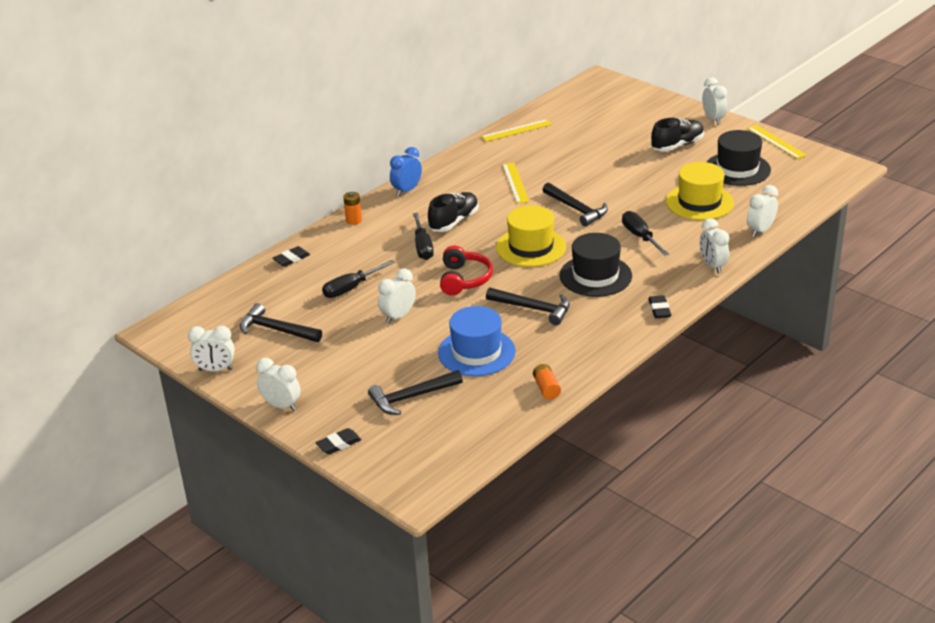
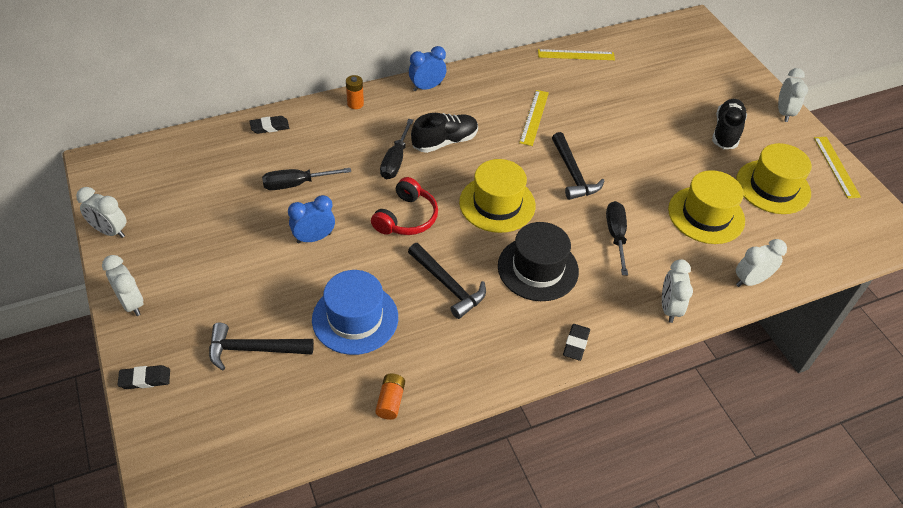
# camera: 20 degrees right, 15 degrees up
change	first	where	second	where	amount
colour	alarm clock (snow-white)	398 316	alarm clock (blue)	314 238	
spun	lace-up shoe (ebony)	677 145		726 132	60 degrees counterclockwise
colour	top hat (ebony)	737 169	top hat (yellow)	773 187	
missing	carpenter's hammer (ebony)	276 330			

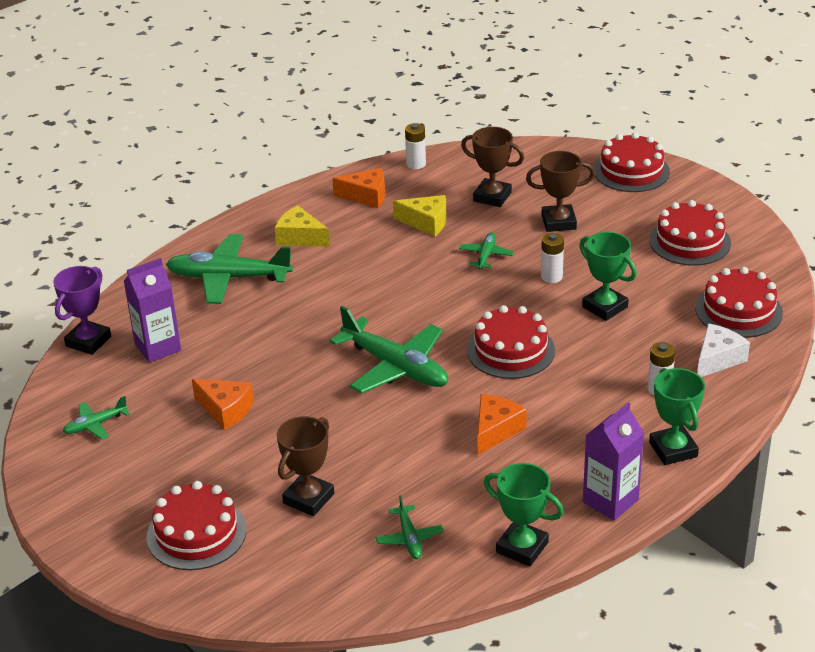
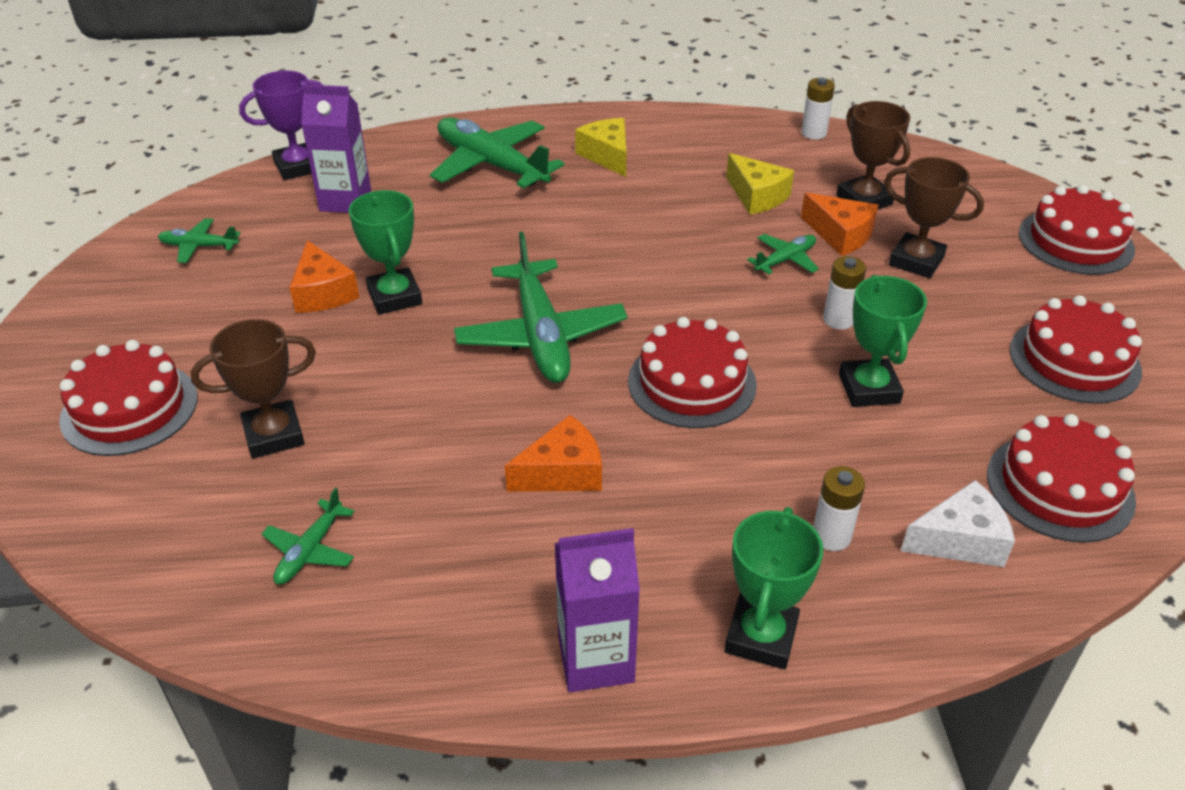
# camera: 35 degrees right, 5 degrees up
change	first	where	second	where	amount
relocated	trophy (emerald)	522 547		394 297	
relocated	piece of cheese (bright orange)	366 196		840 235	

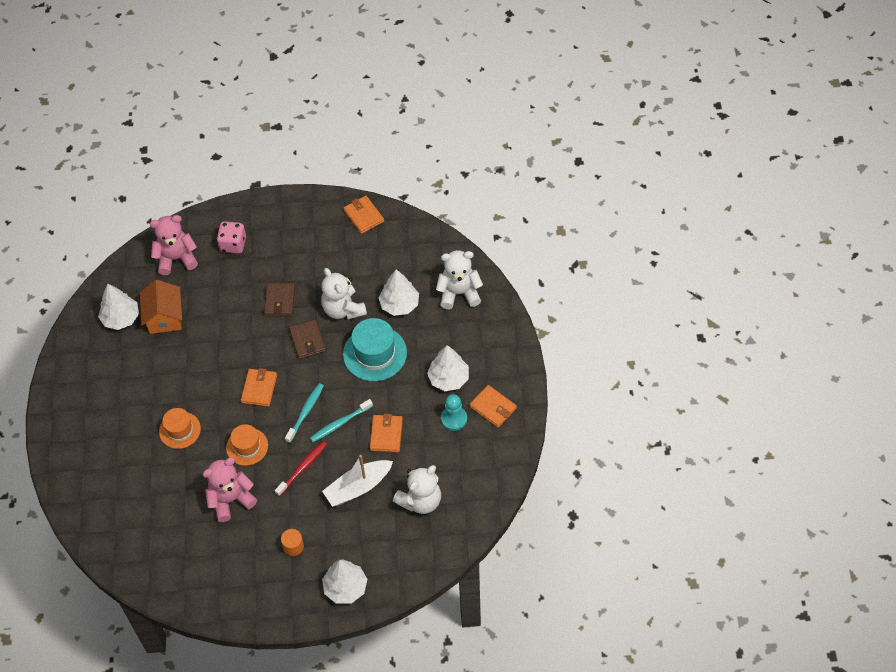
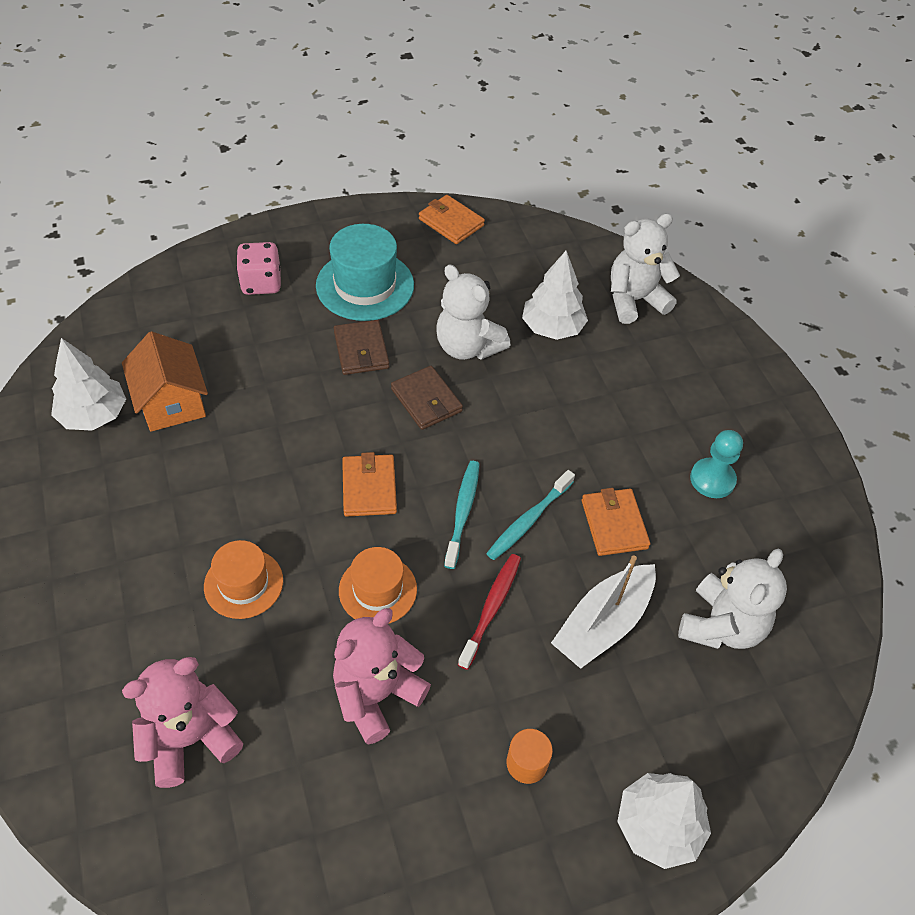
# camera: 20 degrees left, 5 degrees down
change	first	where	second	where	amount
relocated	stuffed bear (rosy)	176 258		190 738	
relocated	top hat (aqua)	375 353		365 285	
missing	tree (snow-white)	448 378			
missing	card wallet (bright orange)	493 407			

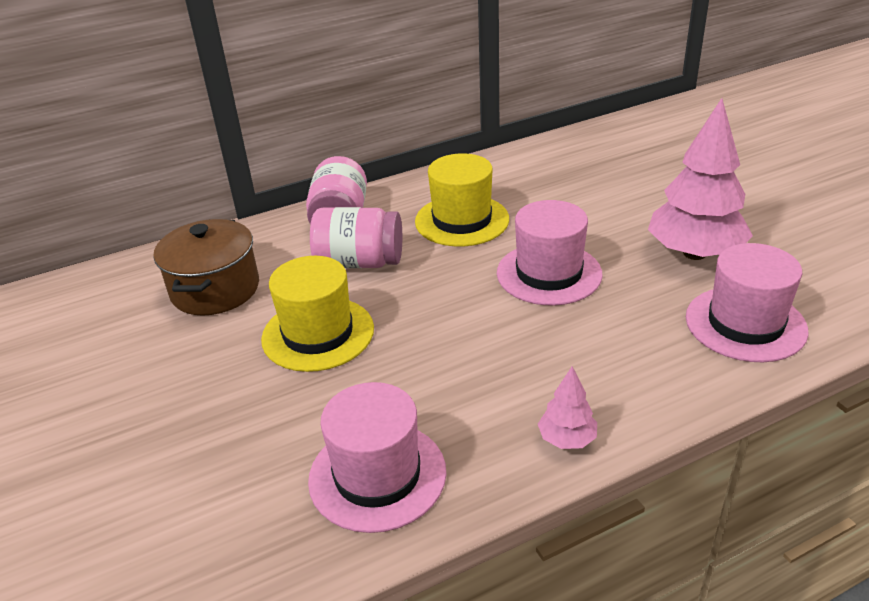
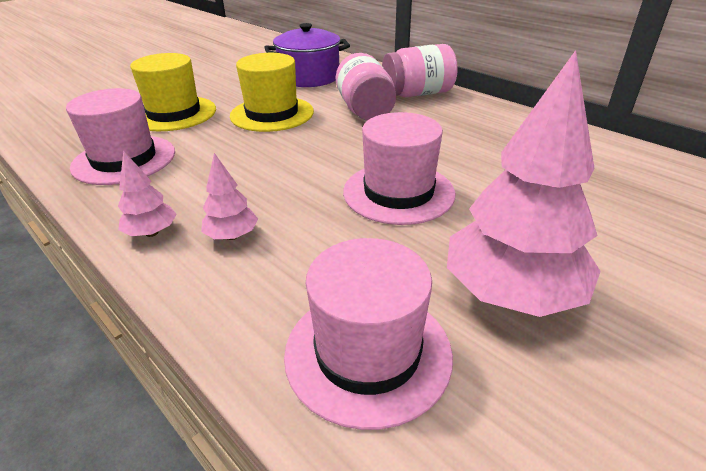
# camera: 70 degrees right, 0 degrees up
change	first	where	second	where	amount
relocated	top hat (yellow)	462 220		174 113	
appeared			tree (rosy)	232 236	
colour	pot (dark brown)	215 289	pot (royal purple)	309 77	

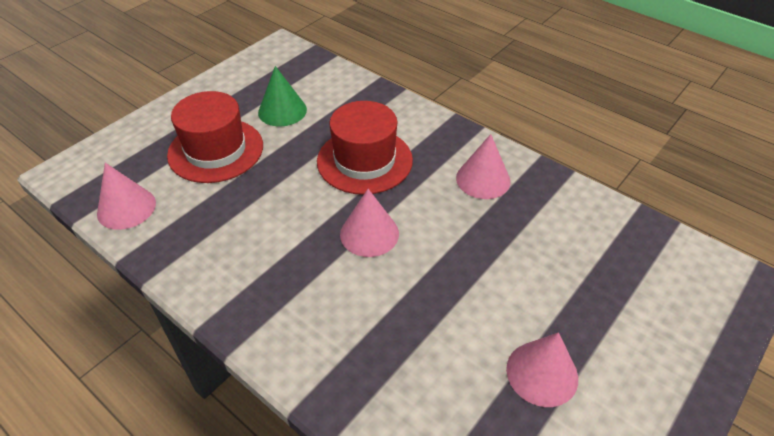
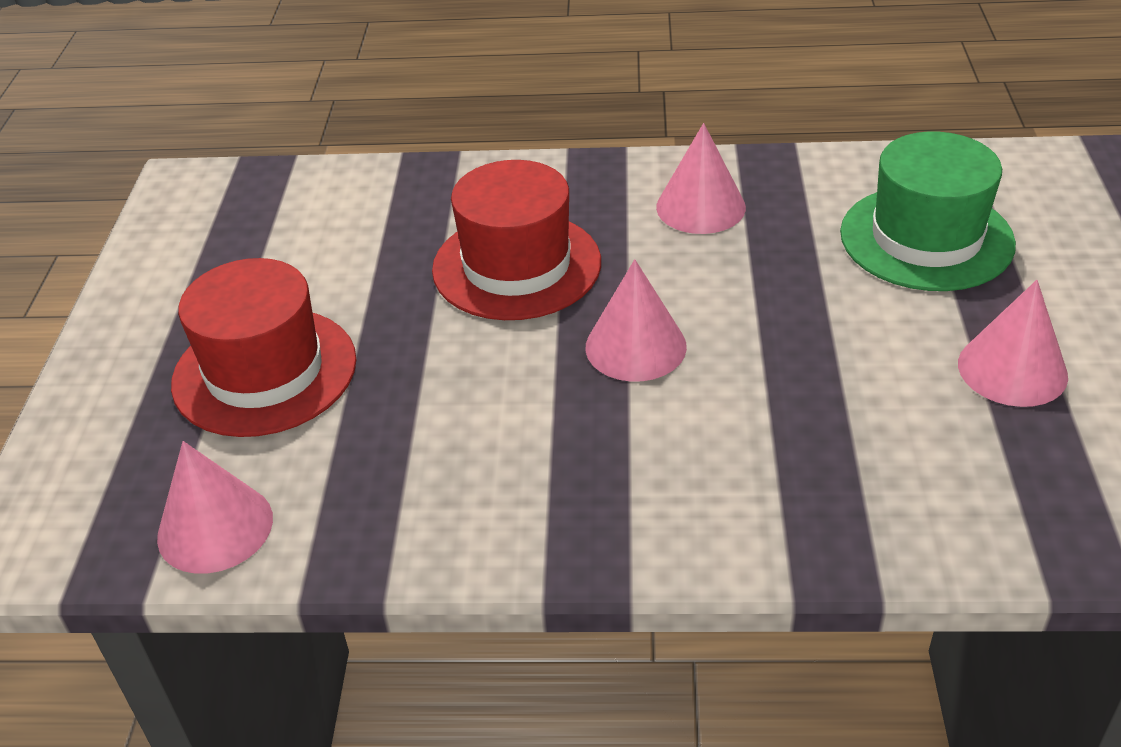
# camera: 35 degrees left, 5 degrees down
change	first	where	second	where	amount
appeared			top hat (emerald)	926 238	
missing	solid cone (emerald)	282 111			

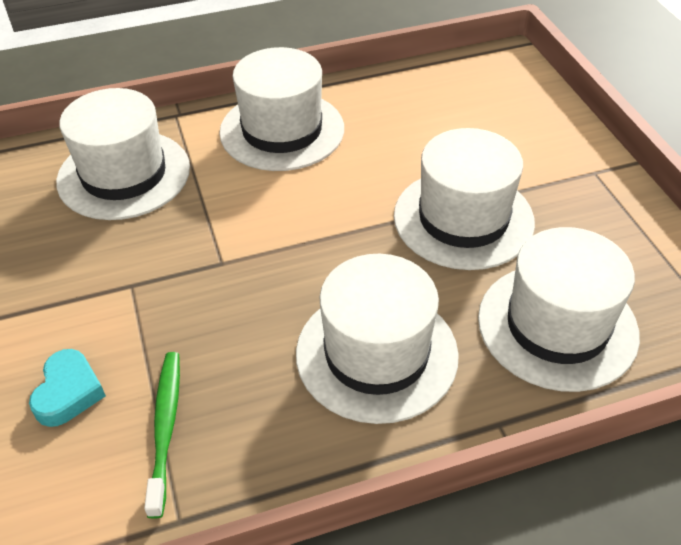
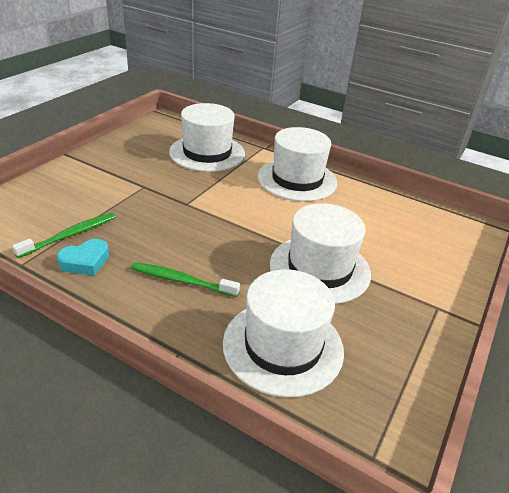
# camera: 45 degrees right, 10 degrees down
change	first	where	second	where	amount
relocated	heart shape (aqua)	68 392		85 261	
exchanged	top hat (snow-white)	376 354	toothbrush (emerald)	182 281	

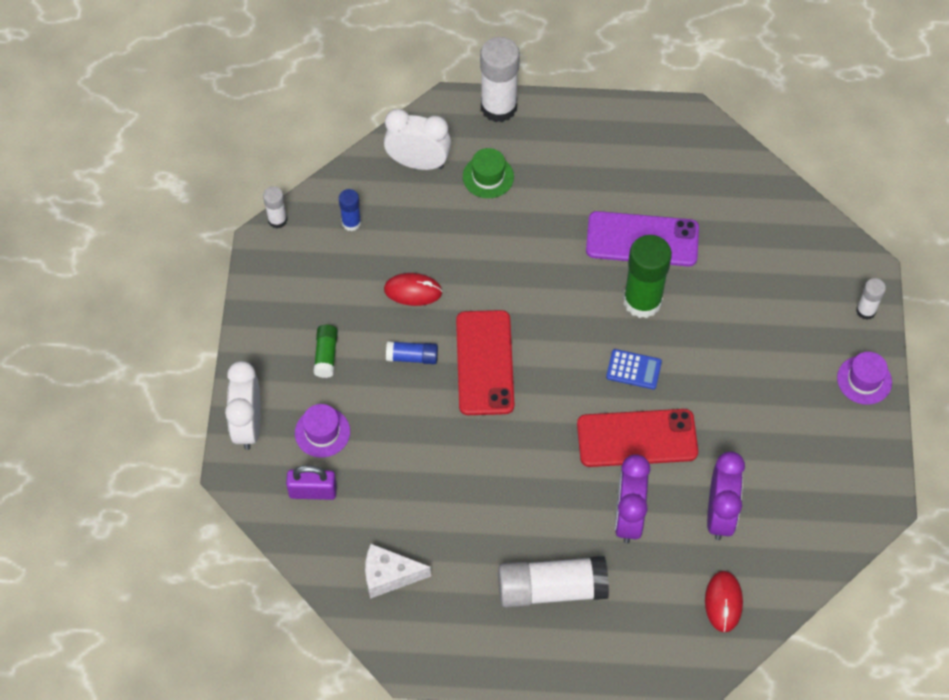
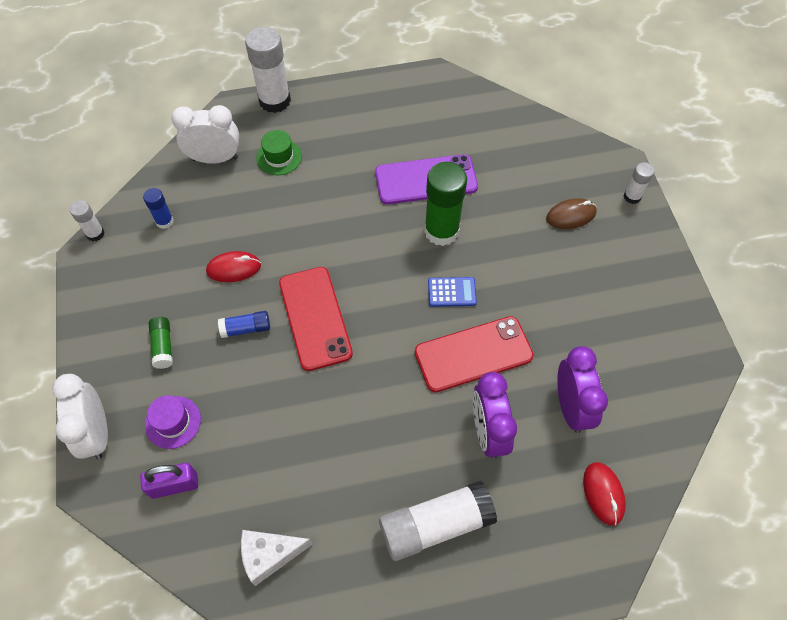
# camera: 15 degrees left, 0 degrees up
change	first	where	second	where	amount
appeared			PC mouse (dark brown)	571 216	
missing	top hat (royal purple)	864 380			

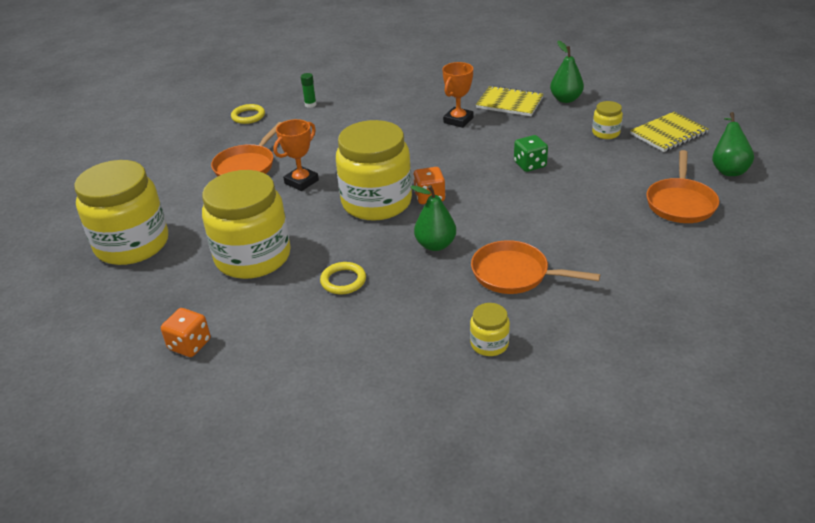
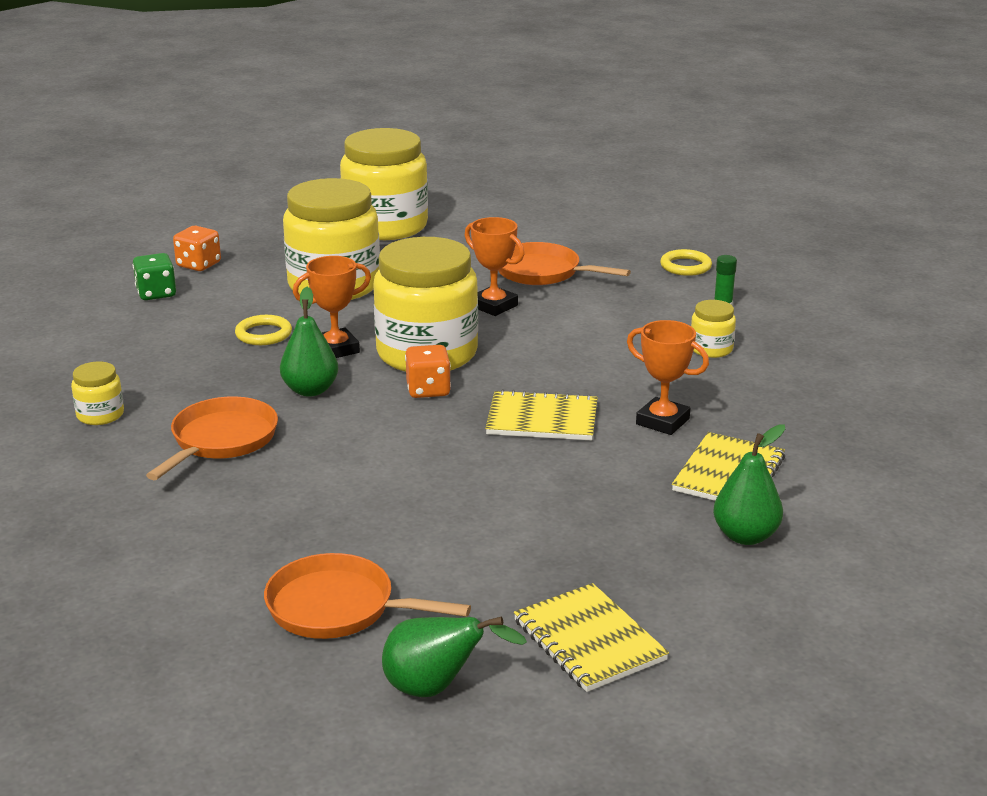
# camera: 90 degrees right, 10 degrees down
change	first	where	second	where	amount
relocated	die (emerald)	530 165		156 293	
appeared			trophy (bright orange)	336 349	
appeared			notebook (yellow)	542 419	
relocated	jar (yellow)	606 133		711 349	

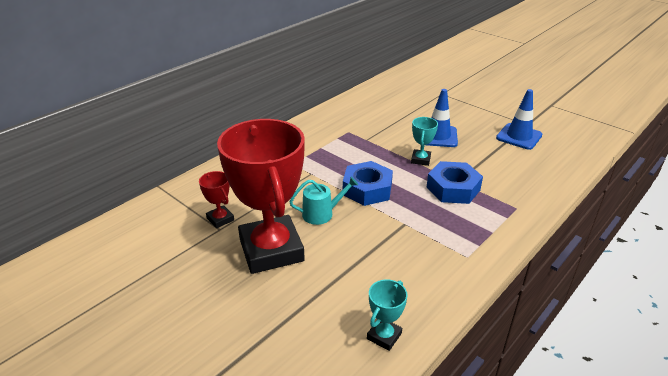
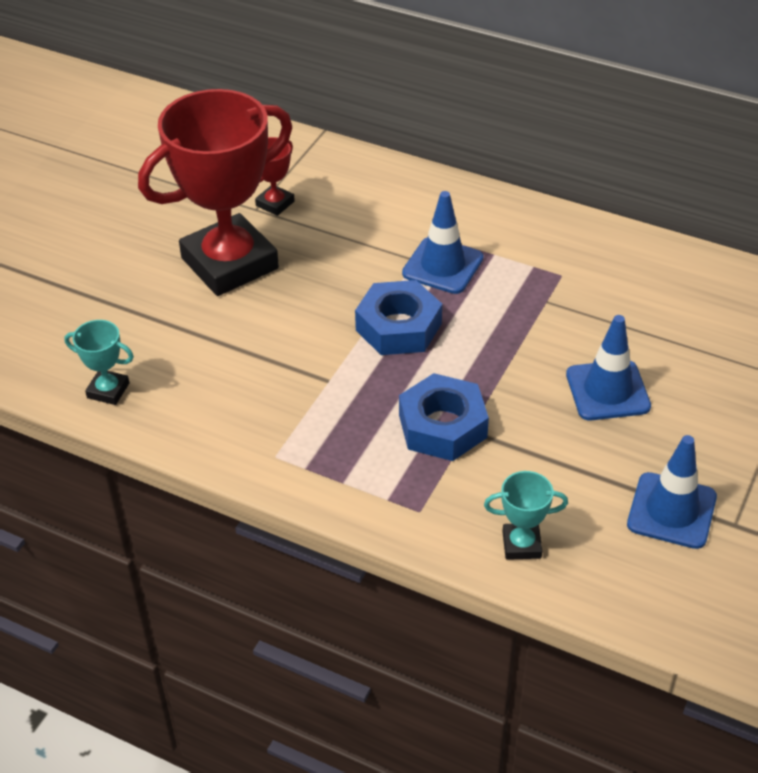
# camera: 75 degrees right, 10 degrees up
change	first	where	second	where	amount
appeared			safety cone (blue)	442 266	
relocated	trophy (aqua)	420 160		521 544	
missing	watering can (aqua)	321 214			

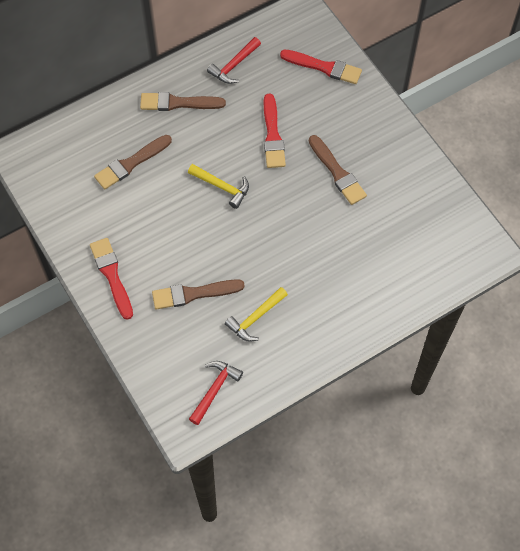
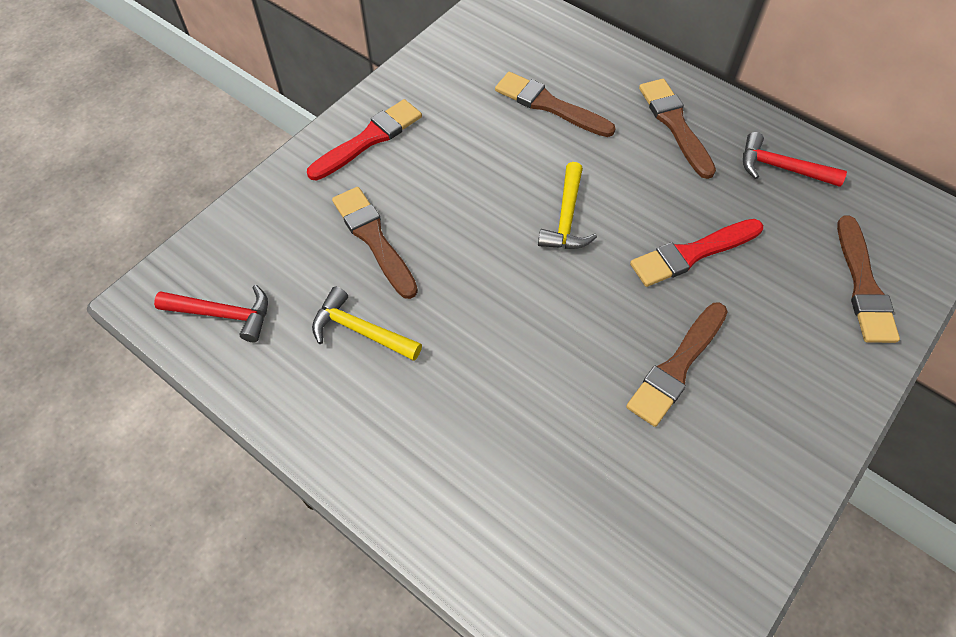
# camera: 70 degrees right, 5 degrees down
change	first	where	second	where	amount
colour	brush (red)	324 67	brush (dark brown)	863 285	

